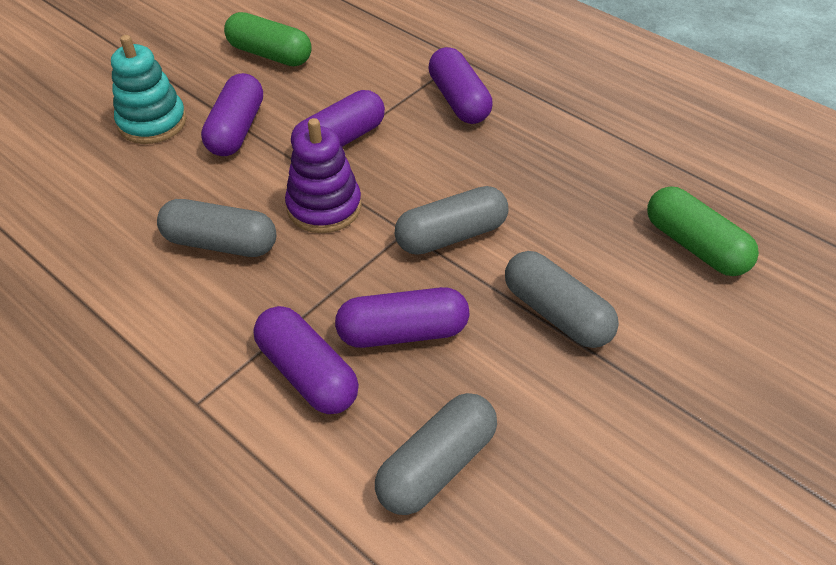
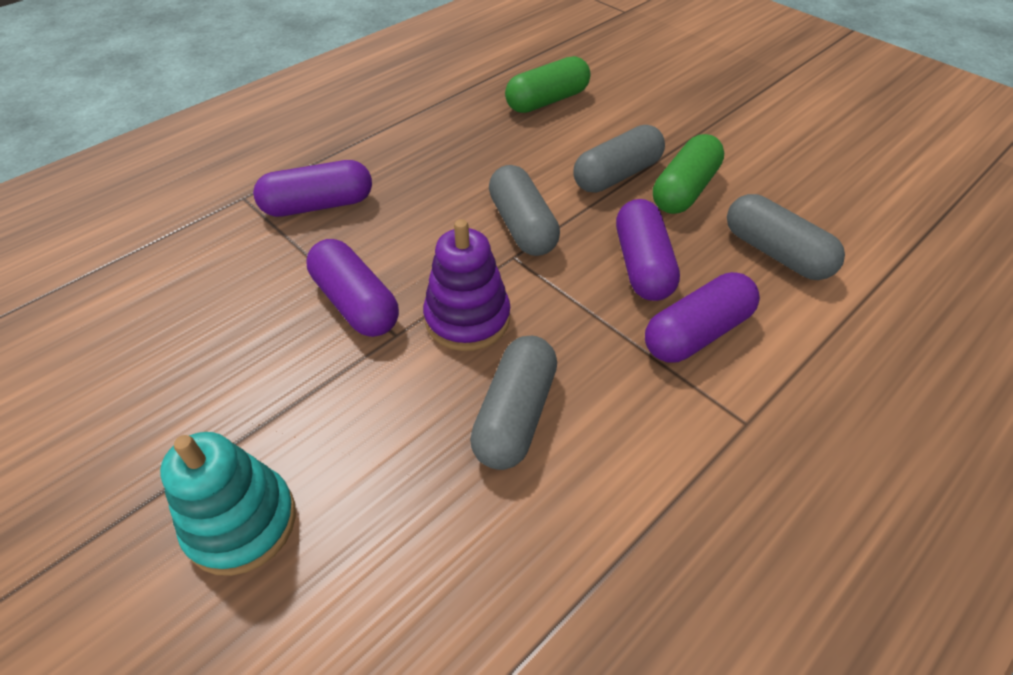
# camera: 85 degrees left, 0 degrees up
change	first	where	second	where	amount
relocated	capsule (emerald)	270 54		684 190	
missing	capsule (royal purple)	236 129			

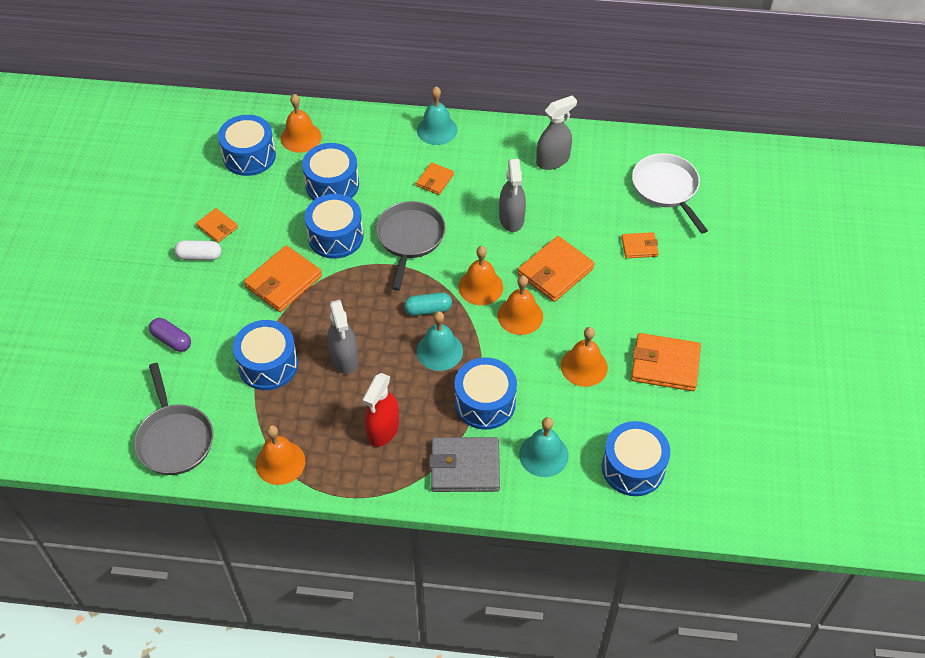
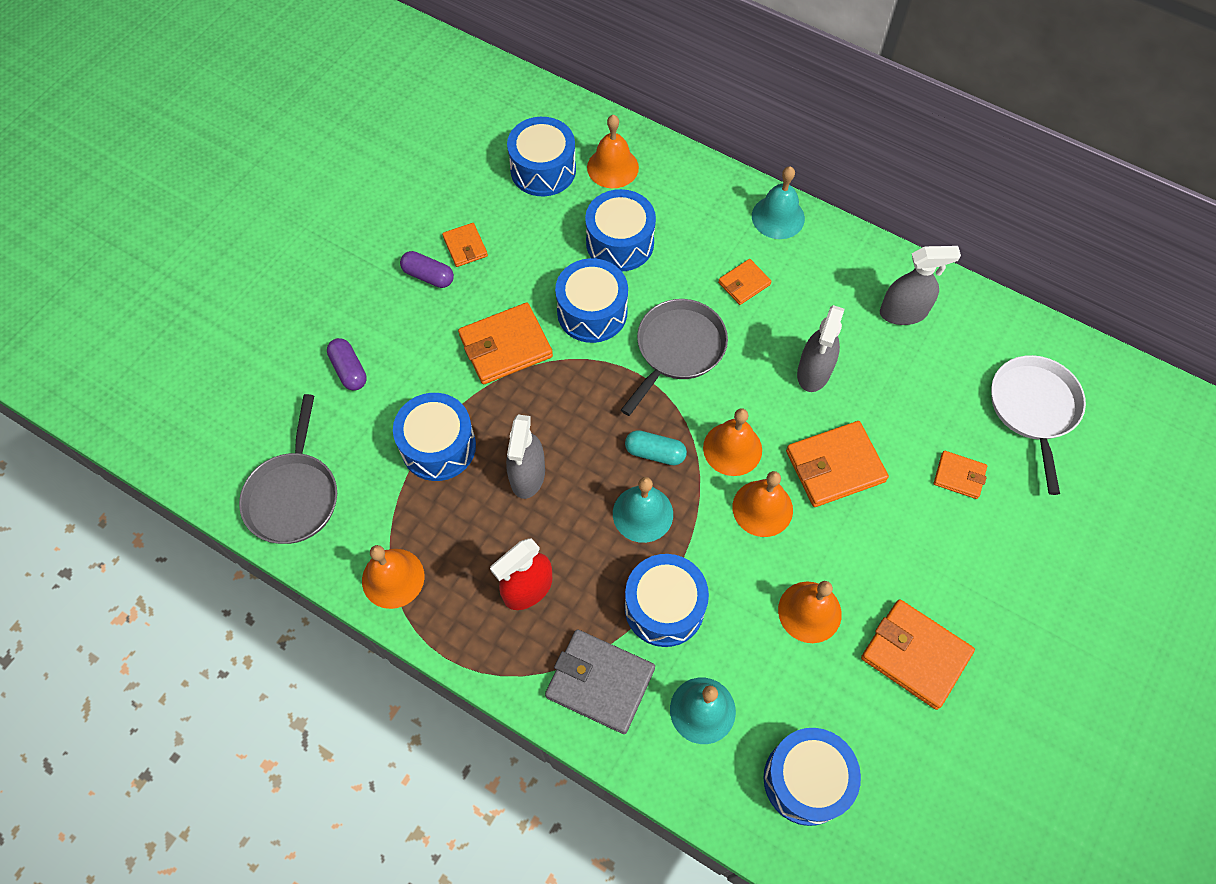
# camera: 25 degrees right, 10 degrees up
change	first	where	second	where	amount
colour	capsule (snow-white)	199 256	capsule (royal purple)	428 276	

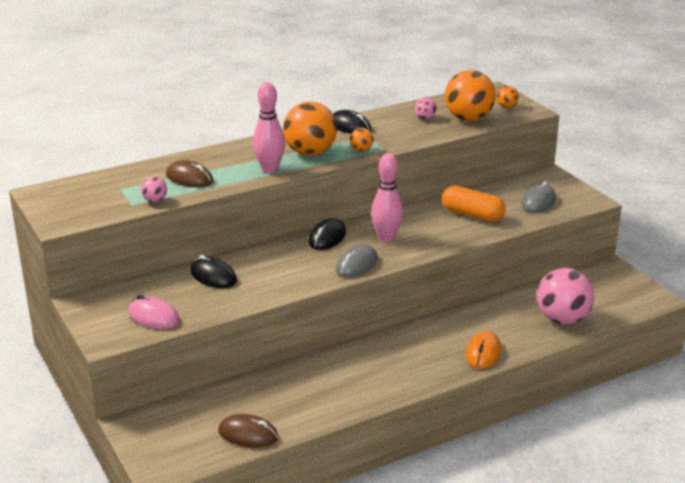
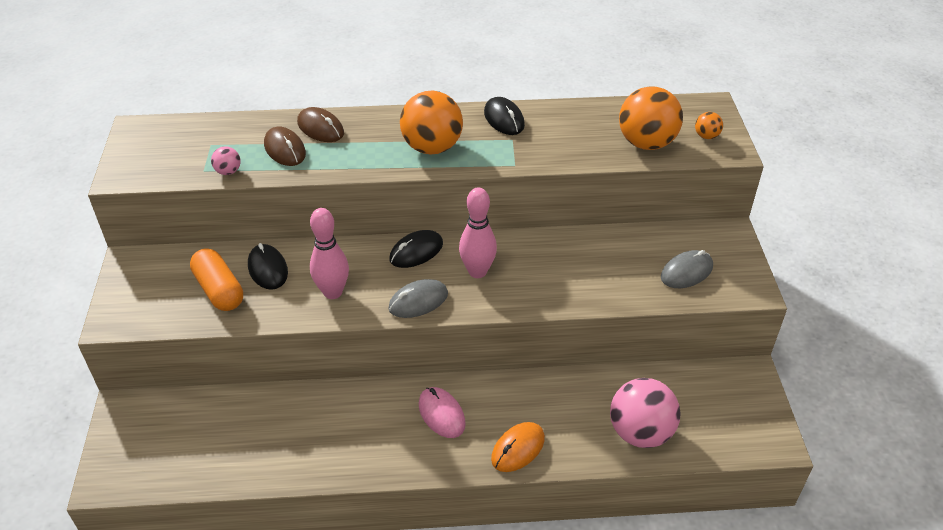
# camera: 25 degrees right, 15 degrees up
change	first	where	second	where	amount
relocated	capsule (bright orange)	472 215		219 290	
relocated	PC mouse (dark brown)	248 434		320 128	
relocated	tenpin (rosy)	269 169		333 292	
relocated	PC mouse (rosy)	153 316		441 414	
missing	ball (bright orange)	361 150			
missing	ball (rosy)	425 118			

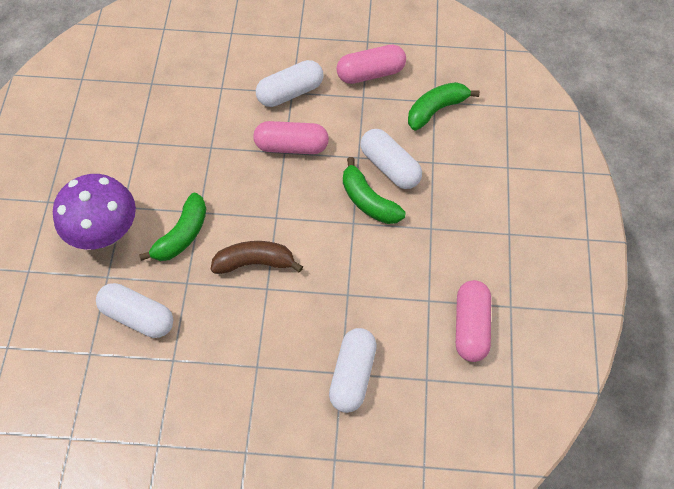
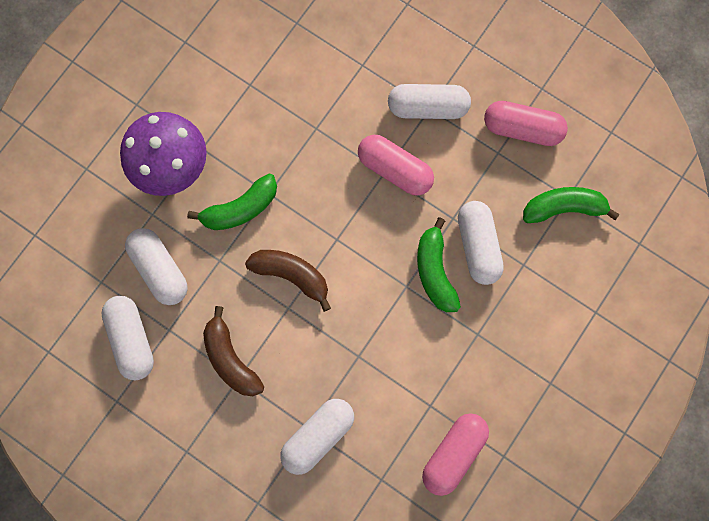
# camera: 30 degrees right, 15 degrees up
change	first	where	second	where	amount
appeared			capsule (snow-white)	132 339	
appeared			banana (dark brown)	231 359	

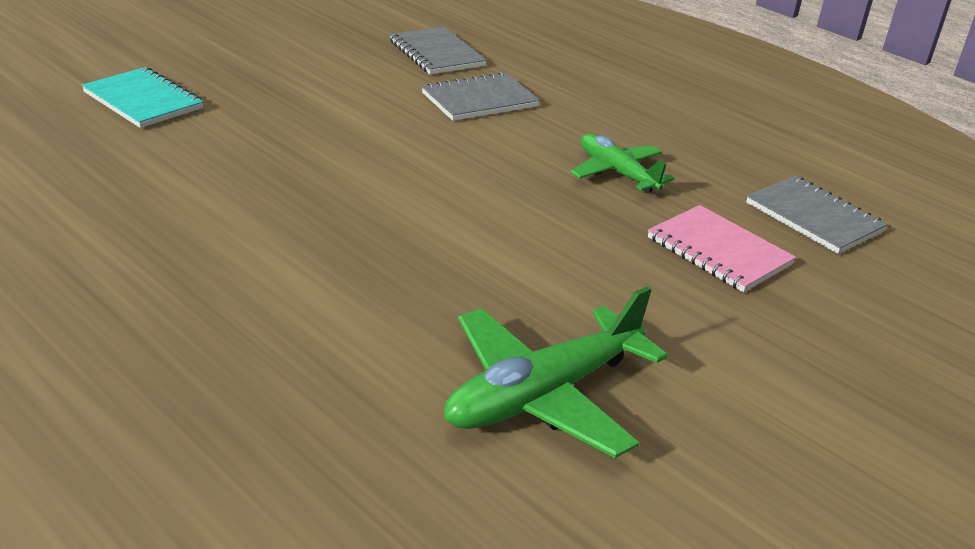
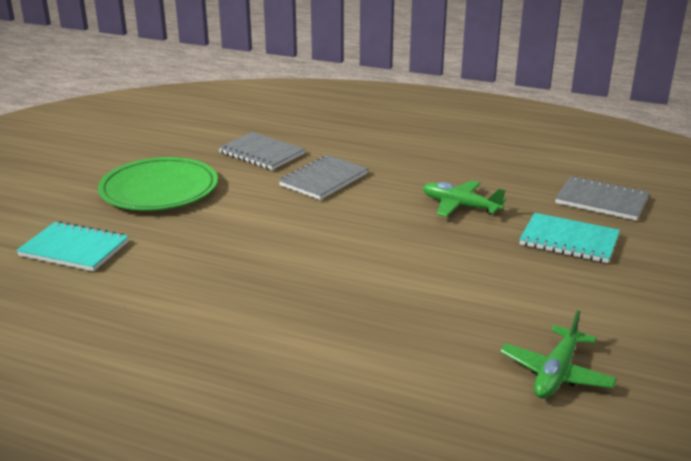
# camera: 20 degrees left, 5 degrees down
change	first	where	second	where	amount
appeared			flat dish (emerald)	159 189	
size	aeroplane (emerald)	543 395		556 373	x0.63
colour	notebook (rosy)	719 251	notebook (aqua)	569 241	

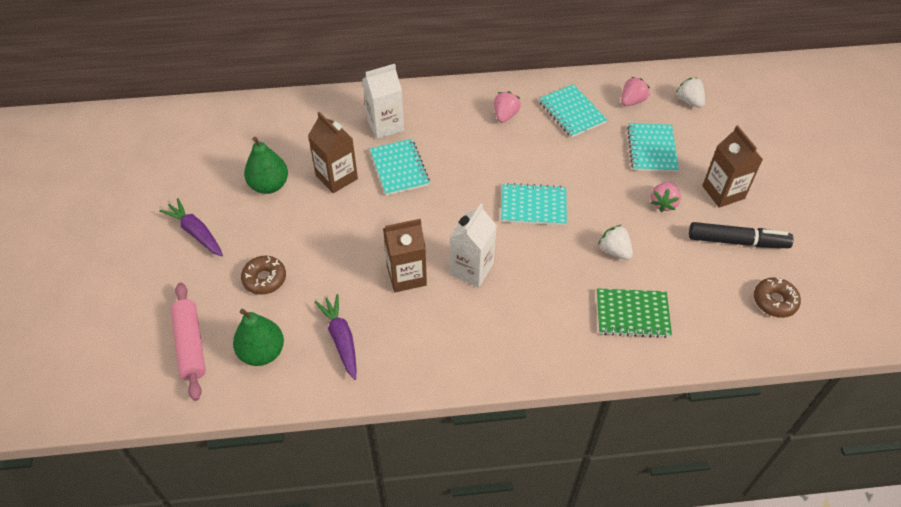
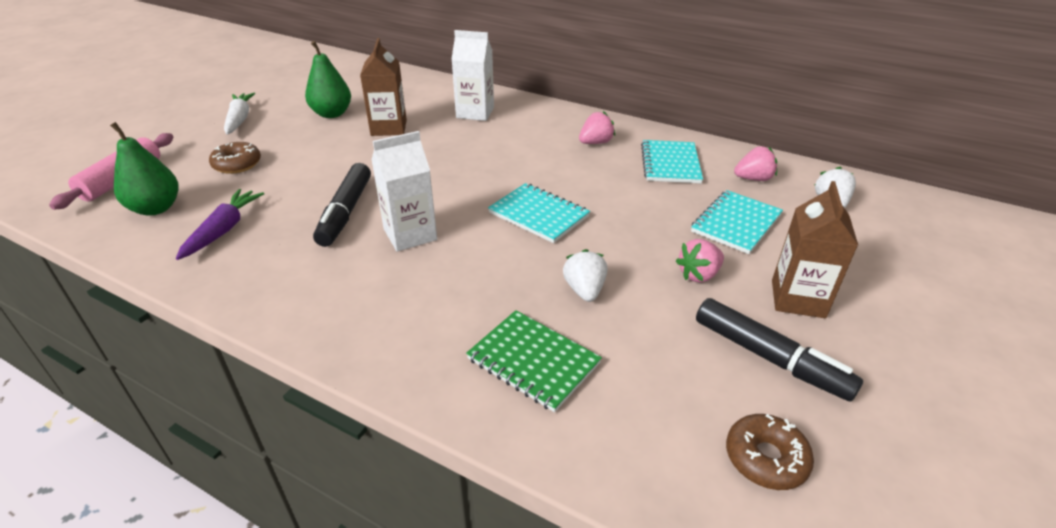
# camera: 35 degrees right, 15 degrees down
change	first	where	second	where	amount
colour	toy carrot (royal purple)	196 232	toy carrot (snow-white)	239 119	
exchanged	milk carton (dark brown)	406 276	marker (ebony)	345 212	
missing	notebook (aqua)	399 168			

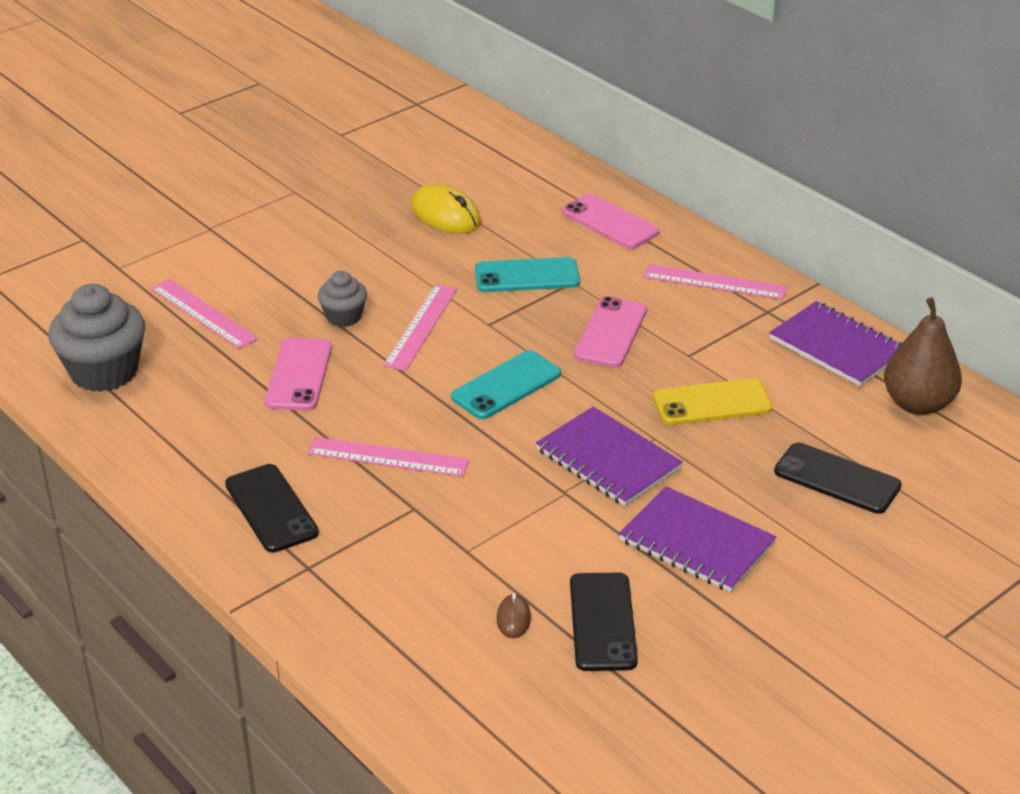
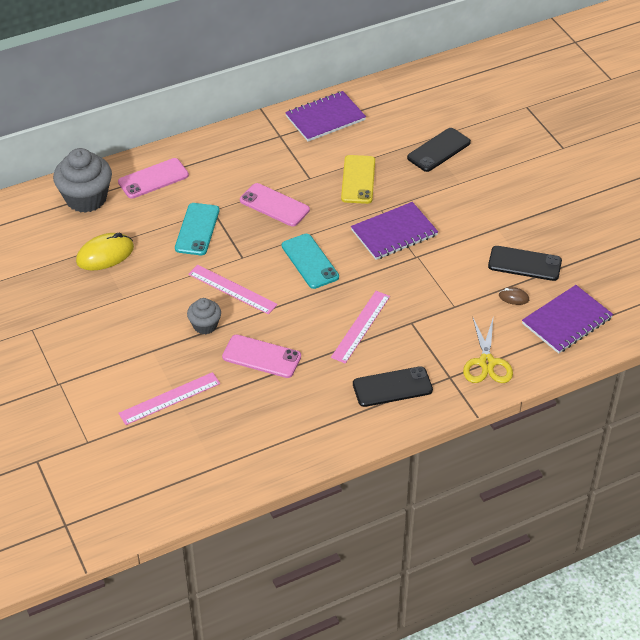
# camera: 75 degrees left, 10 degrees up
change	first	where	second	where	amount
relocated	cupcake (ash-grey)	104 372		86 198	
appeared			shears (yellow)	486 363	
relocated	notebook (royal purple)	696 542		567 321	
missing	straightedge (rosy)	714 282			
missing	toy pear (dark brown)	918 404			

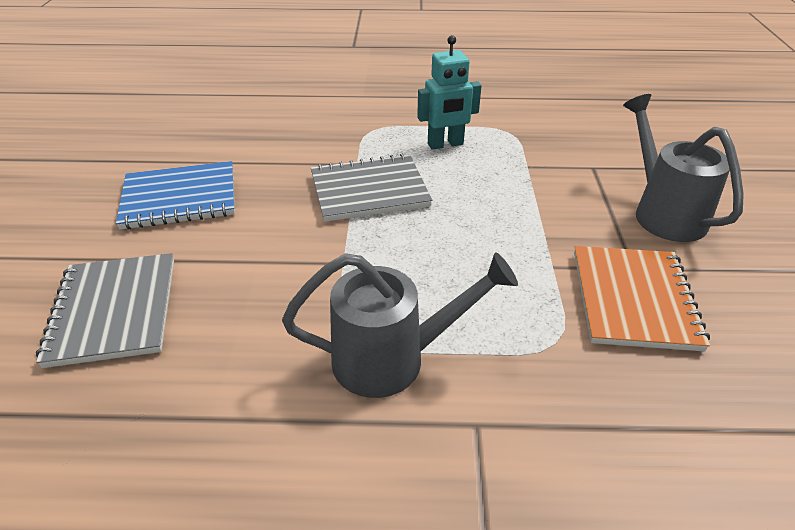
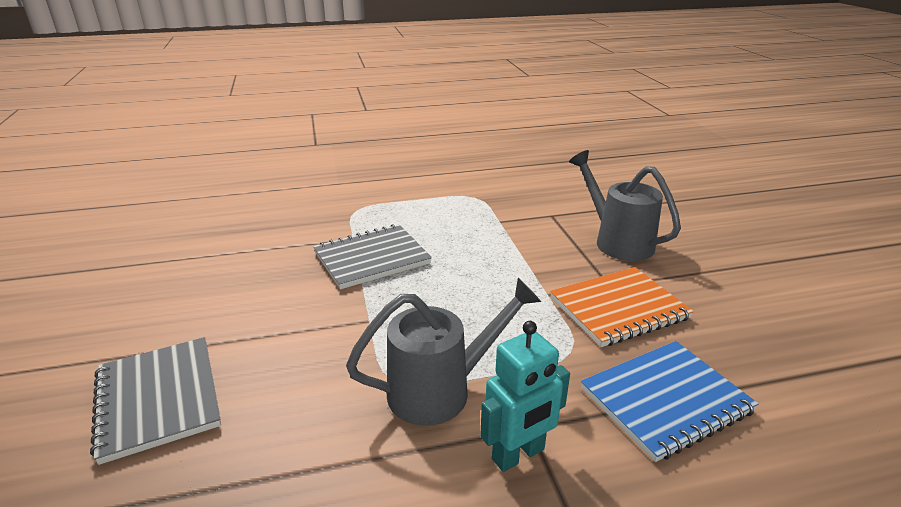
# camera: 15 degrees left, 10 degrees down
change	first	where	second	where	amount
relocated	robot figure (aqua)	445 144		518 455	
spun	notebook (bright orange)	634 299		618 308	75 degrees clockwise
relocated	notebook (blue)	180 198		665 400	

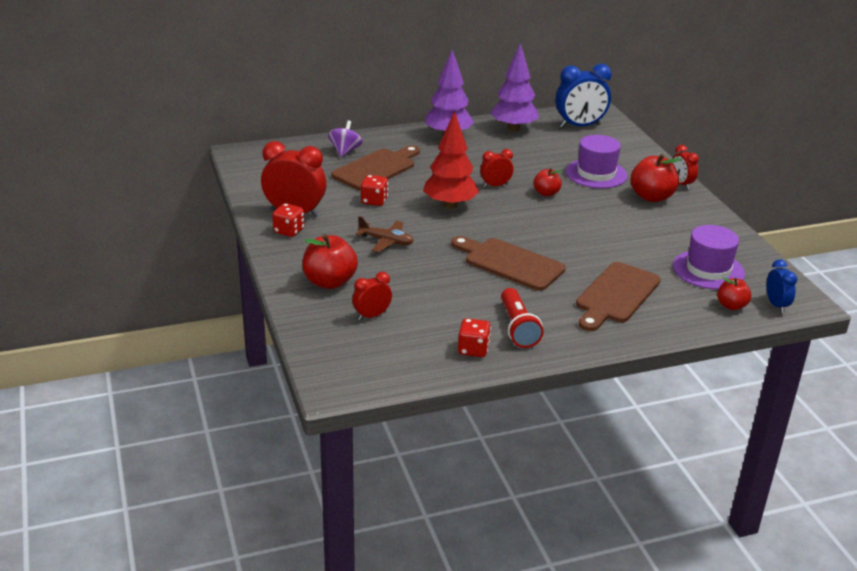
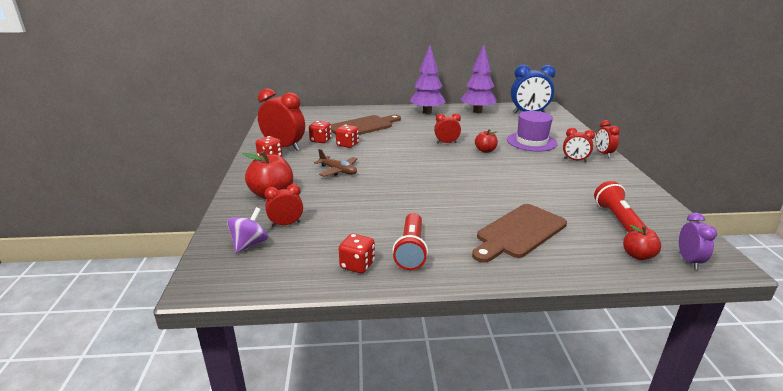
# camera: 15 degrees right, 5 degrees down
change	first	where	second	where	amount
relocated	spinning top (royal purple)	345 151		250 244	
appeared			die (red)	320 140	
exchanged	toy apple (red)	651 197	alarm clock (red)	575 160	
exchanged	top hat (royal purple)	708 270	pocket torch (red)	617 220	
colour	alarm clock (blue)	776 305	alarm clock (royal purple)	689 260	
missing	tree (red)	450 205			
missing	cutting board (dark brown)	510 263			

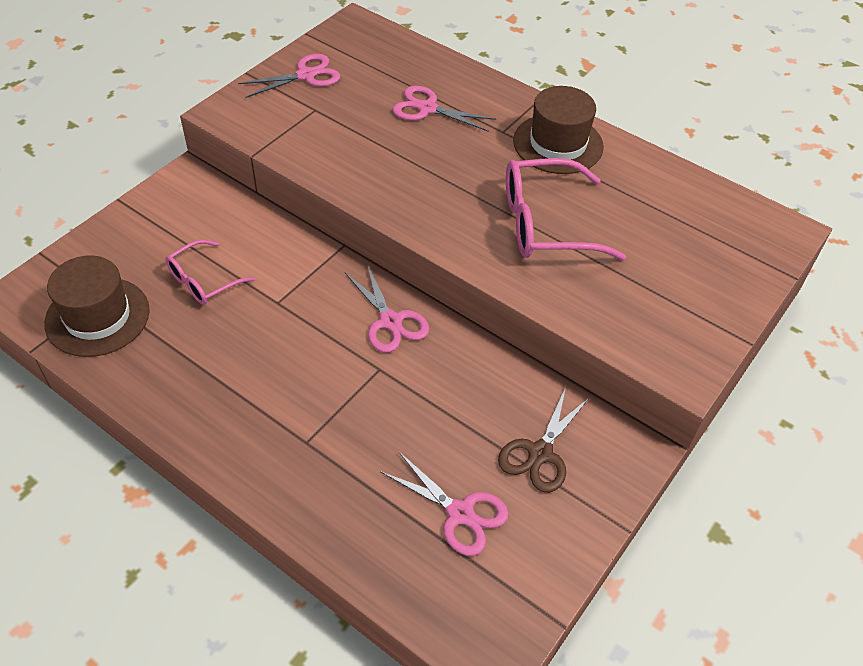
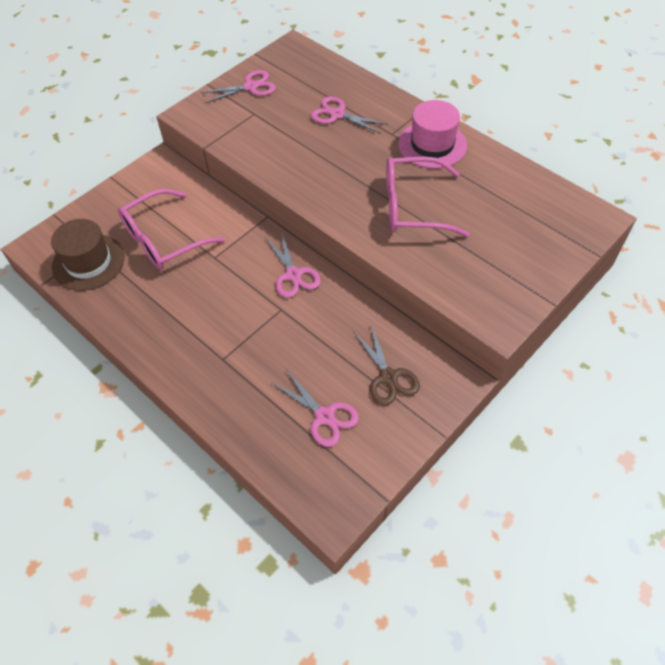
# camera: 10 degrees right, 5 degrees up
change	first	where	second	where	amount
size	eyeglasses (rosy)	204 280		164 239	x1.69
spun	shears (dark brown)	540 454		388 377	60 degrees counterclockwise
colour	top hat (dark brown)	558 144	top hat (rosy)	432 144	

